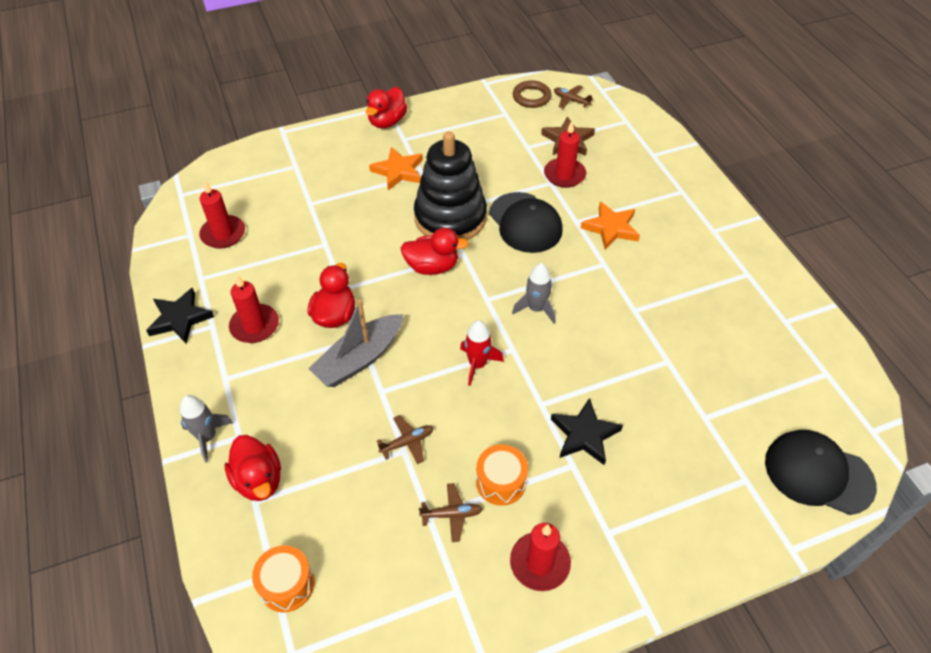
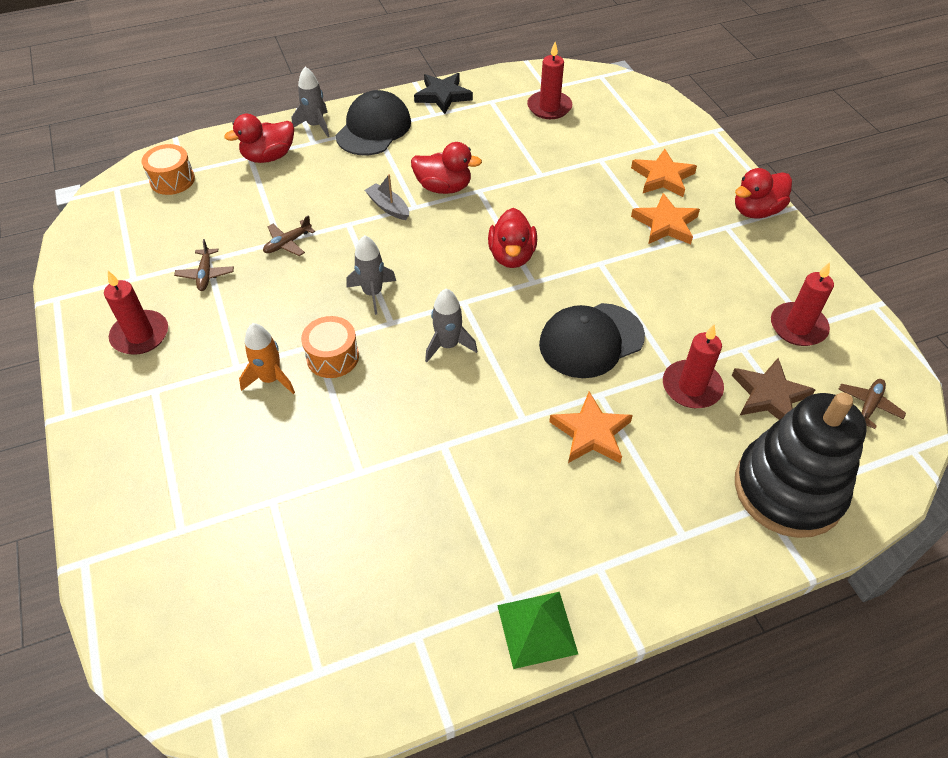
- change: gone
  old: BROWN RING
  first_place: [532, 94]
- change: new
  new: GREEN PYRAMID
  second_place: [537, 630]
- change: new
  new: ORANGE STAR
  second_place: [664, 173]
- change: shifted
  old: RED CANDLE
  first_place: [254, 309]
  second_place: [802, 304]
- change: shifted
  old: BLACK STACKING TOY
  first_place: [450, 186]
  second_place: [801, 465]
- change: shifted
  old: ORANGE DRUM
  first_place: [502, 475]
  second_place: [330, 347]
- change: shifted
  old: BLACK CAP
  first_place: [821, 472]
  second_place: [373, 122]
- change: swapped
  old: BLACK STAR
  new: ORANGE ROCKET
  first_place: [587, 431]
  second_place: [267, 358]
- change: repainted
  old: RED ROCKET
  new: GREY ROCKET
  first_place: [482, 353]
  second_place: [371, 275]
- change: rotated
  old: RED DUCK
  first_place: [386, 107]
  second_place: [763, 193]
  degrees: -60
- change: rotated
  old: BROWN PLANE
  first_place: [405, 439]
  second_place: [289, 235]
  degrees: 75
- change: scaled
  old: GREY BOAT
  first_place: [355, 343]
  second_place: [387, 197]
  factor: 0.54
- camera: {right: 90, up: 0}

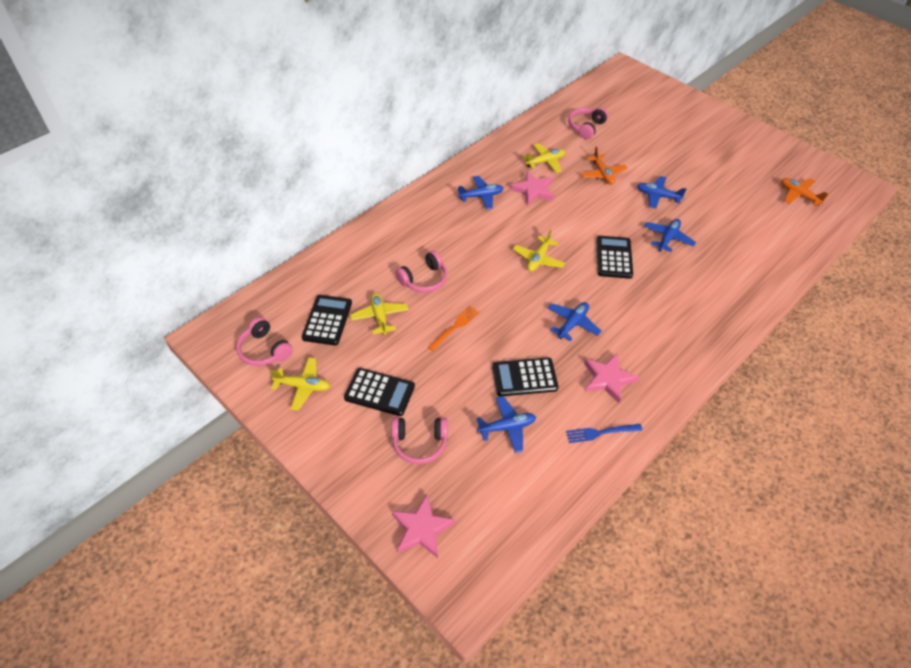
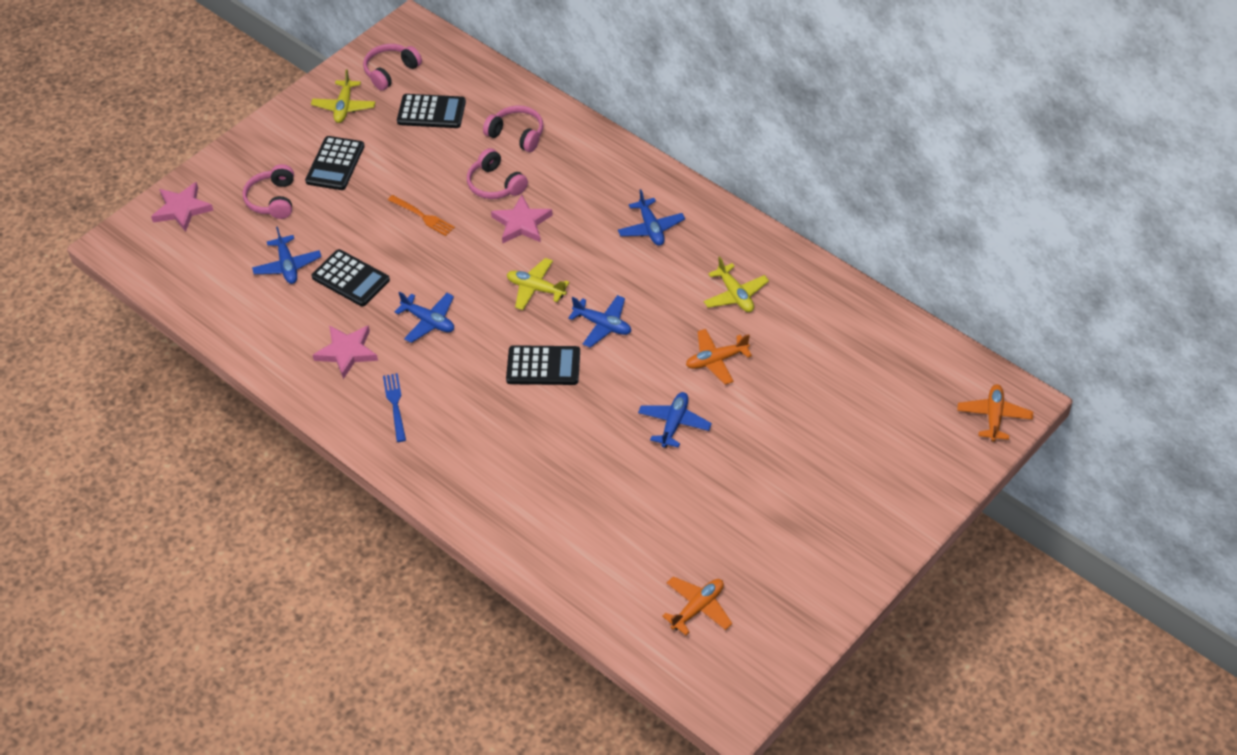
- change: gone
  old: YELLOW PLANE
  first_place: [379, 313]
- change: new
  new: ORANGE PLANE
  second_place: [995, 413]
- change: shifted
  old: PINK STAR
  first_place: [532, 188]
  second_place: [522, 219]
- change: shifted
  old: BLUE FORK
  first_place: [604, 433]
  second_place: [394, 407]
- change: shifted
  old: PINK HEADPHONES
  first_place: [588, 123]
  second_place: [513, 128]
- change: shifted
  old: BLUE PLANE
  first_place: [670, 235]
  second_place: [599, 321]
- change: rotated
  old: BLACK CALCULATOR
  first_place: [525, 376]
  second_place: [351, 277]
  degrees: 135
- camera: {right: 90, up: 0}

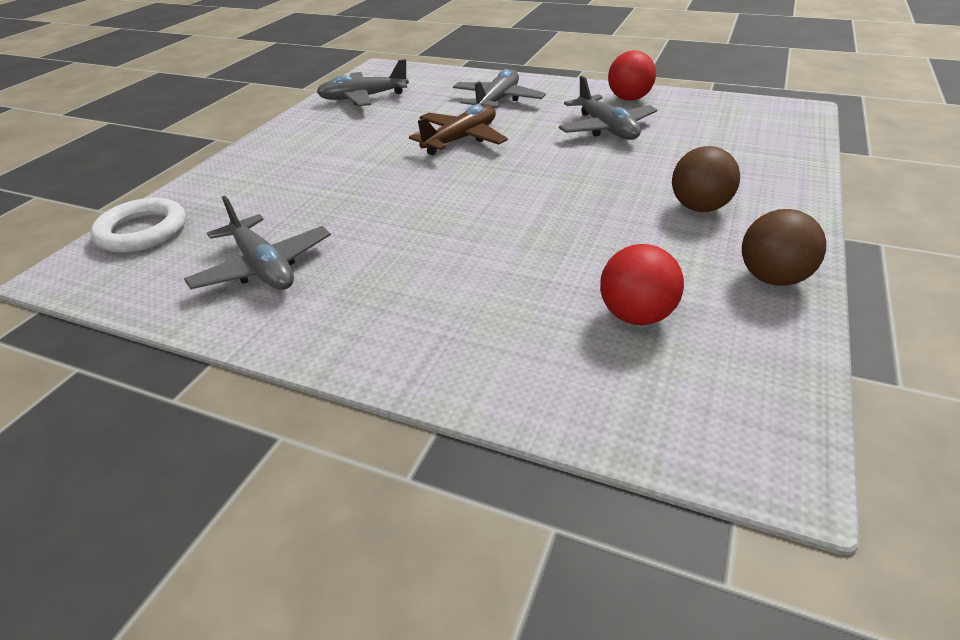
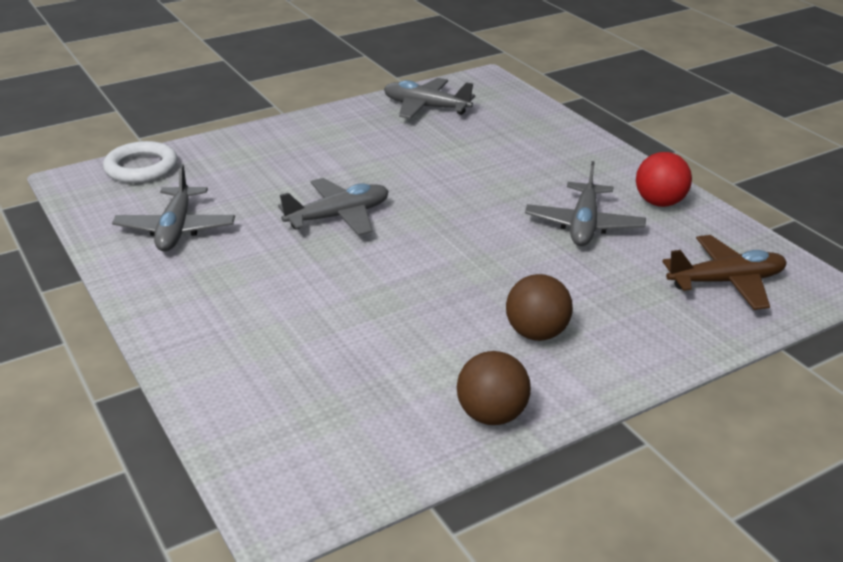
- change: gone
  old: RED BALL
  first_place: [642, 284]
- change: shifted
  old: BROWN PLANE
  first_place: [458, 130]
  second_place: [724, 272]
- change: shifted
  old: GREY PLANE
  first_place: [499, 88]
  second_place: [333, 207]
- camera: {right: 35, up: -5}

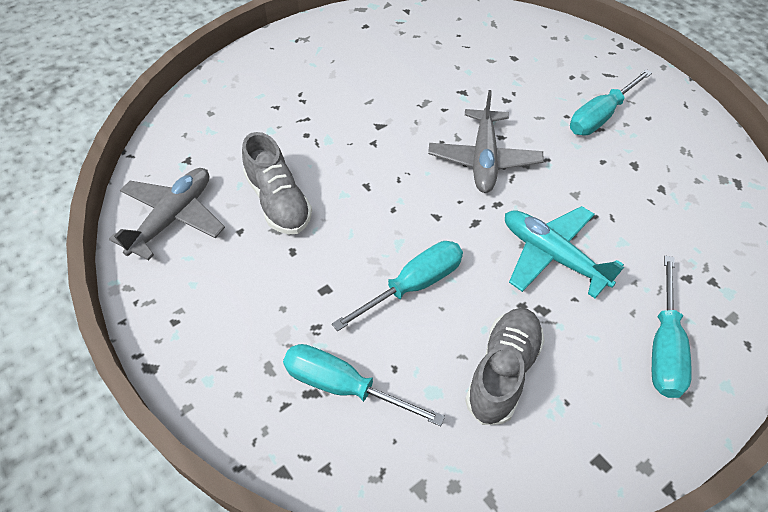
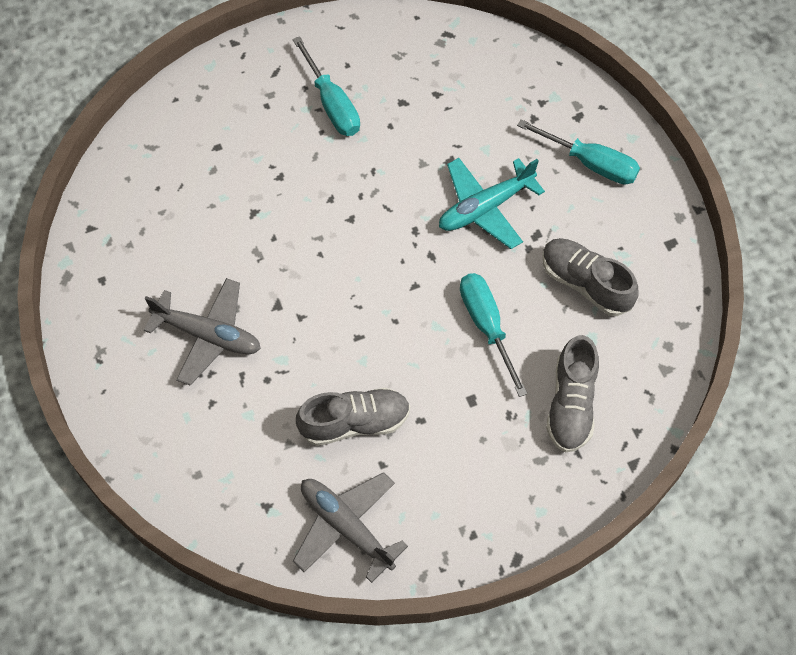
- change: shifted
  old: GREY PLANE
  first_place: [486, 141]
  second_place: [202, 332]
- change: swapped
  old: TURQUOISE SCREWDRIVER
  new: GREY SHOE
  first_place: [364, 385]
  second_place: [572, 394]
- camera: {right: -75, up: 10}

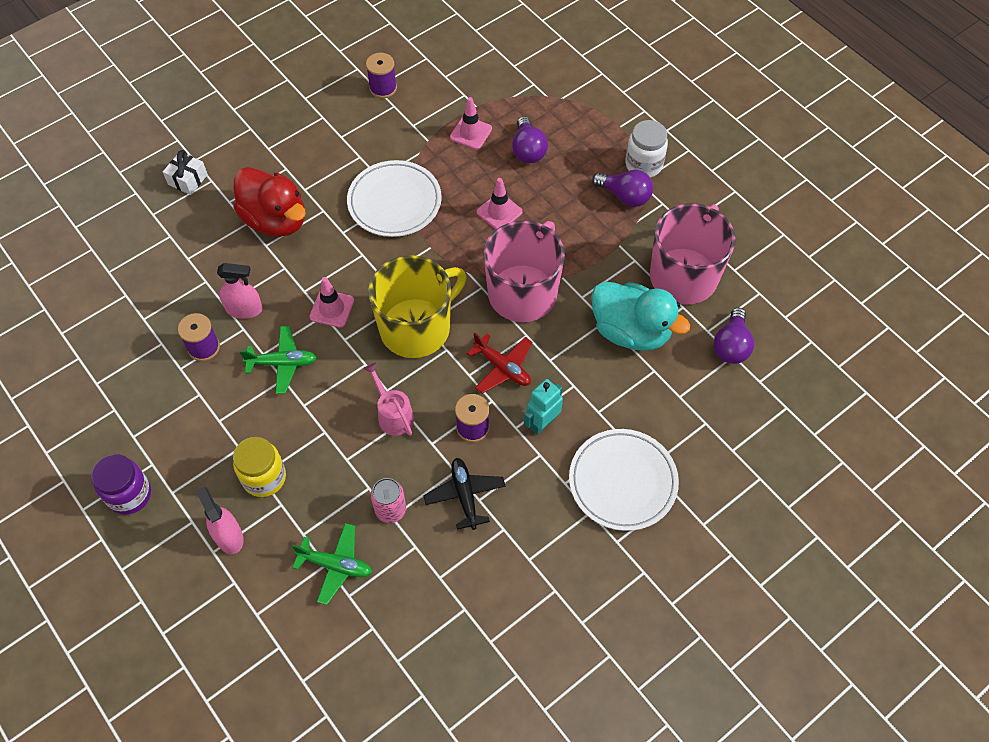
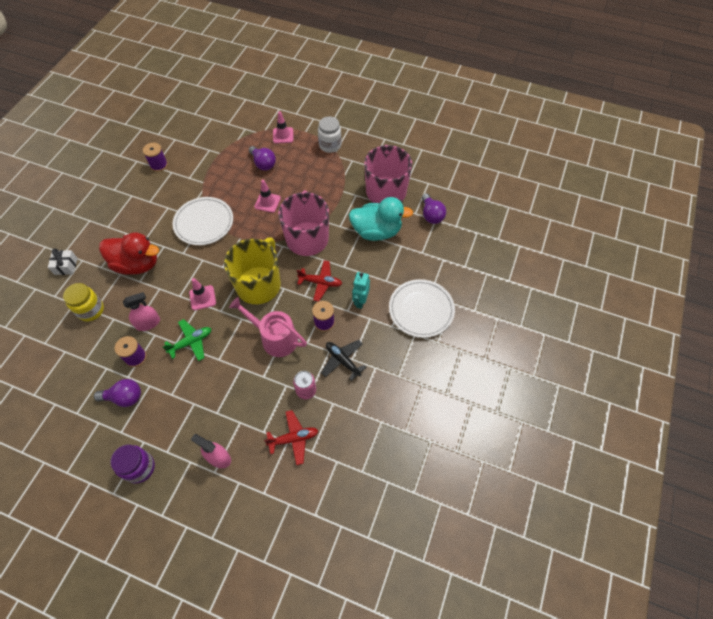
- change: shifted
  old: YELLOW JAR
  first_place: [259, 467]
  second_place: [83, 302]
- change: shifted
  old: PINK TRAFFIC CONE
  first_place: [471, 123]
  second_place: [283, 127]
- change: shifted
  old: PURPLE LIGHT BULB
  first_place: [622, 188]
  second_place: [117, 393]
- change: repainted
  old: GREEN PLANE
  new: RED PLANE
  first_place: [332, 564]
  second_place: [291, 437]
- change: scaled
  old: PINK WATERING CAN
  first_place: [389, 399]
  second_place: [268, 327]
  factor: 1.56
- camera: {right: -30, up: 0}

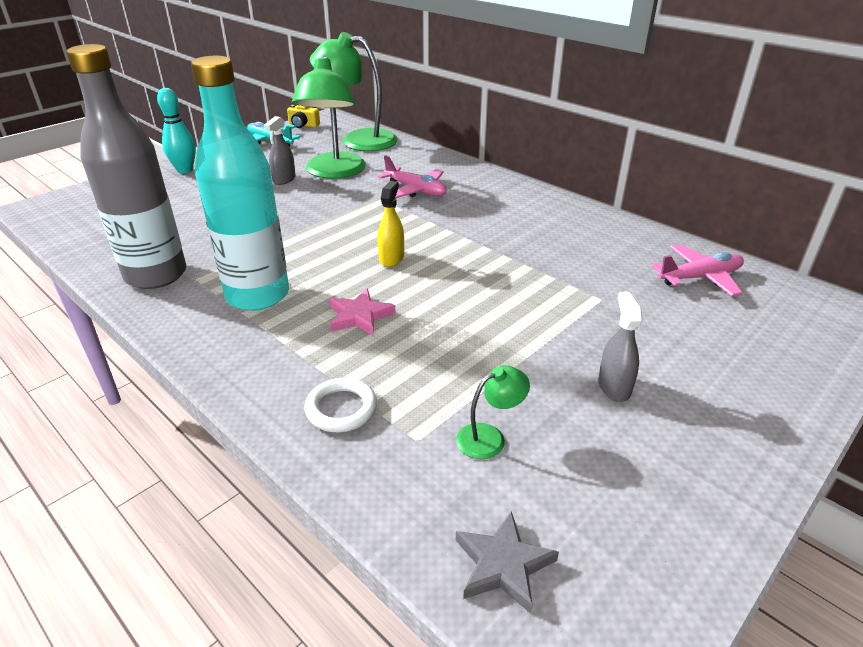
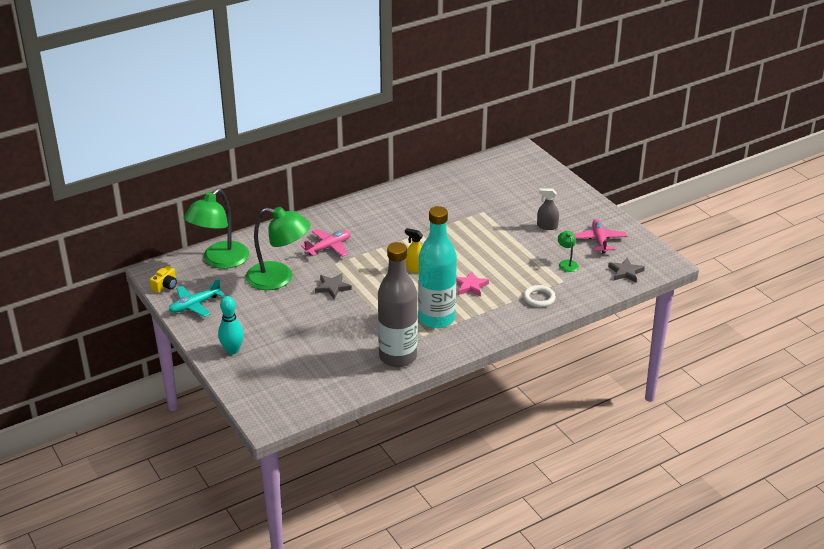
- change: gone
  old: GREY SPRAY BOTTLE
  first_place: [280, 150]
- change: new
  new: GREY STAR
  second_place: [333, 286]
- change: shifted
  old: PINK PLANE
  first_place: [698, 270]
  second_place: [600, 236]
- camera: {right: -75, up: 0}

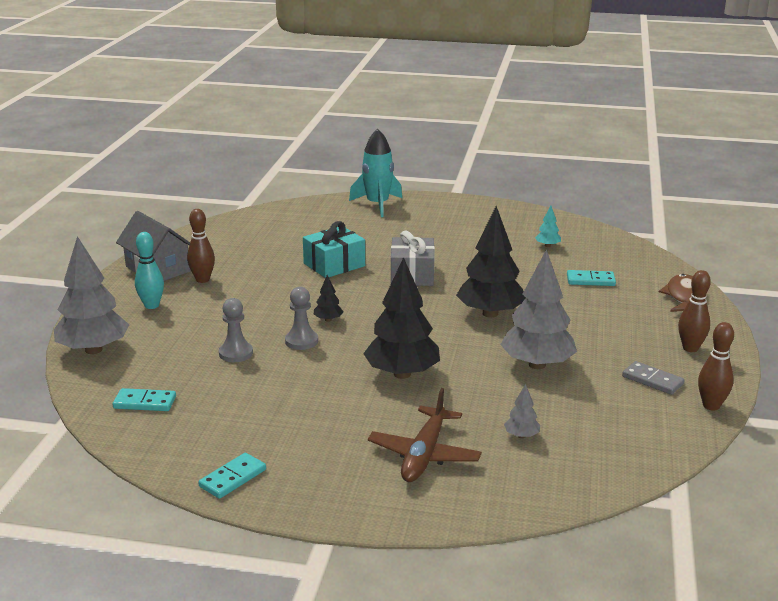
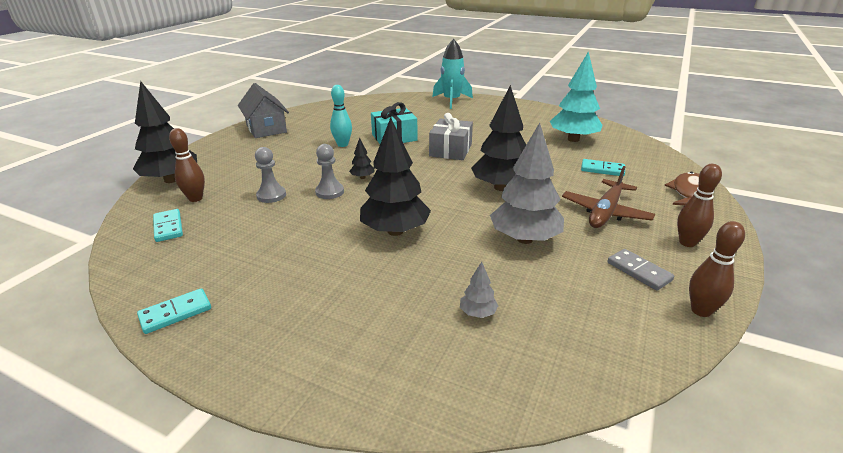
- change: shifted
  old: TURQUOISE BOWLING PIN
  first_place: [149, 270]
  second_place: [341, 116]
- change: shifted
  old: BROWN BOWLING PIN
  first_place: [201, 246]
  second_place: [187, 165]
- change: shifted
  old: BROWN PLANE
  first_place: [425, 435]
  second_place: [608, 197]
- change: repainted
  old: GREY TREE
  new: BLACK TREE
  first_place: [91, 295]
  second_place: [165, 132]
- change: rotated
  old: TURQUOISE DOMINO
  first_place: [144, 399]
  second_place: [168, 225]
  degrees: 45
- change: scaled
  old: TURQUOISE TREE
  first_place: [548, 226]
  second_place: [576, 96]
  factor: 2.31
- camera: {right: 15, up: 5}

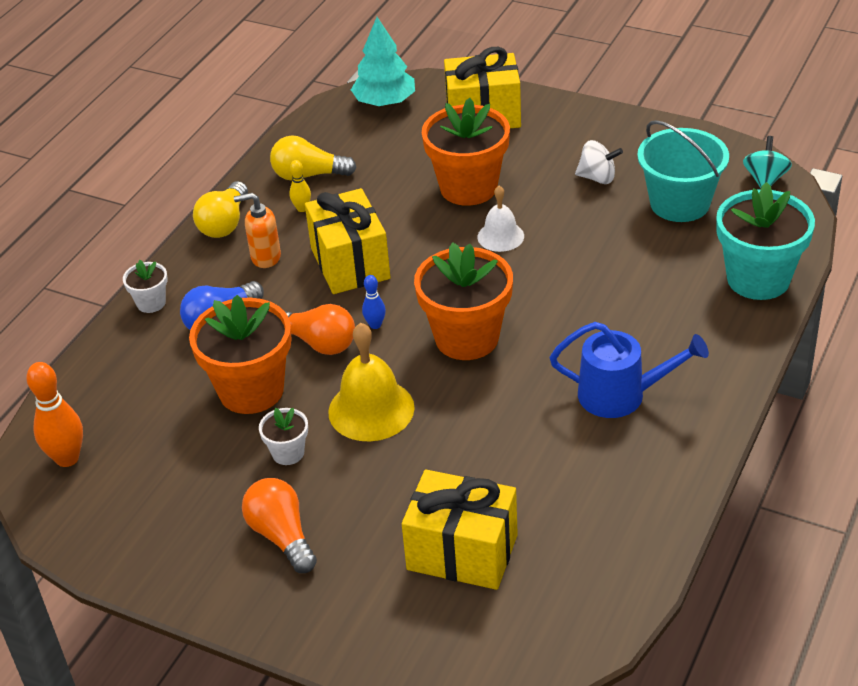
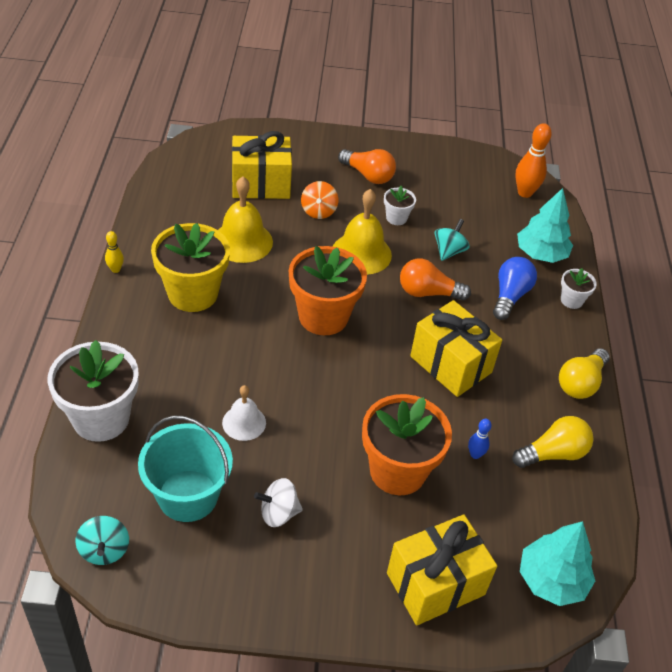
- change: gone
  old: ORANGE SOAP DISPENSER
  first_place: [257, 230]
- change: new
  new: YELLOW BELL
  second_place: [245, 220]
- change: new
  new: ORANGE SPINNING TOP
  second_place: [319, 200]
- change: new
  new: TURQUOISE TREE
  second_place: [545, 225]
- change: shifted
  old: YELLOW BOWLING PIN
  first_place: [300, 186]
  second_place: [114, 252]
- change: shifted
  old: BLUE BOWLING PIN
  first_place: [374, 302]
  second_place: [480, 439]
- change: shifted
  old: WHITE BELL
  first_place: [501, 219]
  second_place: [244, 413]
- change: swapped
  old: ORANGE FLOWER POT
  new: TURQUOISE SPINNING TOP
  first_place: [240, 354]
  second_place: [452, 240]
- change: swapped
  old: BLUE WATERING CAN
  new: YELLOW FLOWER POT
  first_place: [629, 370]
  second_place: [190, 267]
- change: repainted
  old: TURQUOISE FLOWER POT
  new: WHITE FLOWER POT
  first_place: [765, 241]
  second_place: [93, 391]
- change: rotated
  old: YELLOW LIGHT BULB
  first_place: [220, 209]
  second_place: [584, 373]
  degrees: -135
- camera: {right: 150, up: 5}

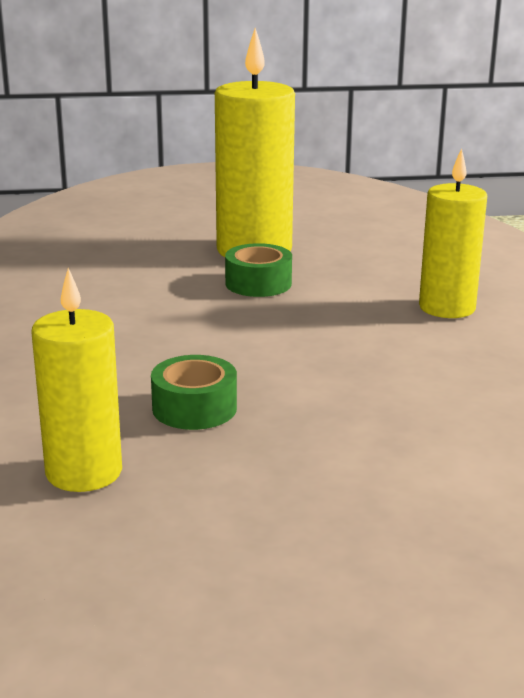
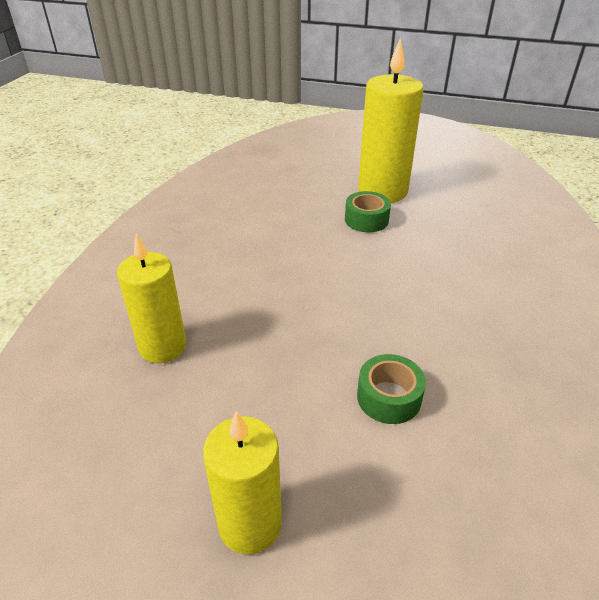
- change: shifted
  old: GREEN TAPE
  first_place: [194, 392]
  second_place: [391, 389]
- change: shifted
  old: YELLOW CANDLE
  first_place: [453, 233]
  second_place: [242, 483]
- camera: {right: 25, up: 15}

